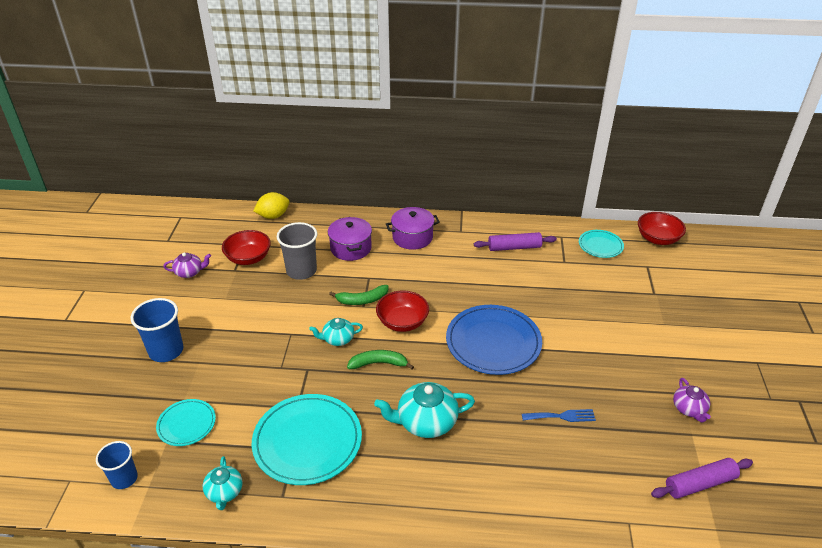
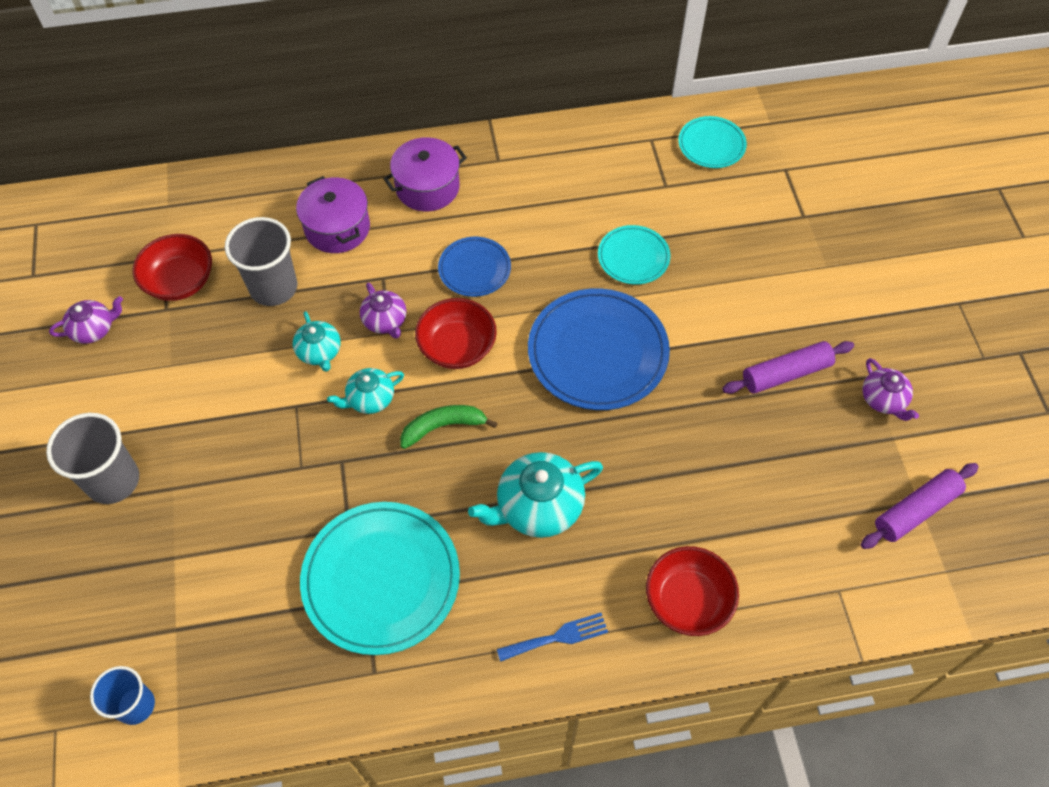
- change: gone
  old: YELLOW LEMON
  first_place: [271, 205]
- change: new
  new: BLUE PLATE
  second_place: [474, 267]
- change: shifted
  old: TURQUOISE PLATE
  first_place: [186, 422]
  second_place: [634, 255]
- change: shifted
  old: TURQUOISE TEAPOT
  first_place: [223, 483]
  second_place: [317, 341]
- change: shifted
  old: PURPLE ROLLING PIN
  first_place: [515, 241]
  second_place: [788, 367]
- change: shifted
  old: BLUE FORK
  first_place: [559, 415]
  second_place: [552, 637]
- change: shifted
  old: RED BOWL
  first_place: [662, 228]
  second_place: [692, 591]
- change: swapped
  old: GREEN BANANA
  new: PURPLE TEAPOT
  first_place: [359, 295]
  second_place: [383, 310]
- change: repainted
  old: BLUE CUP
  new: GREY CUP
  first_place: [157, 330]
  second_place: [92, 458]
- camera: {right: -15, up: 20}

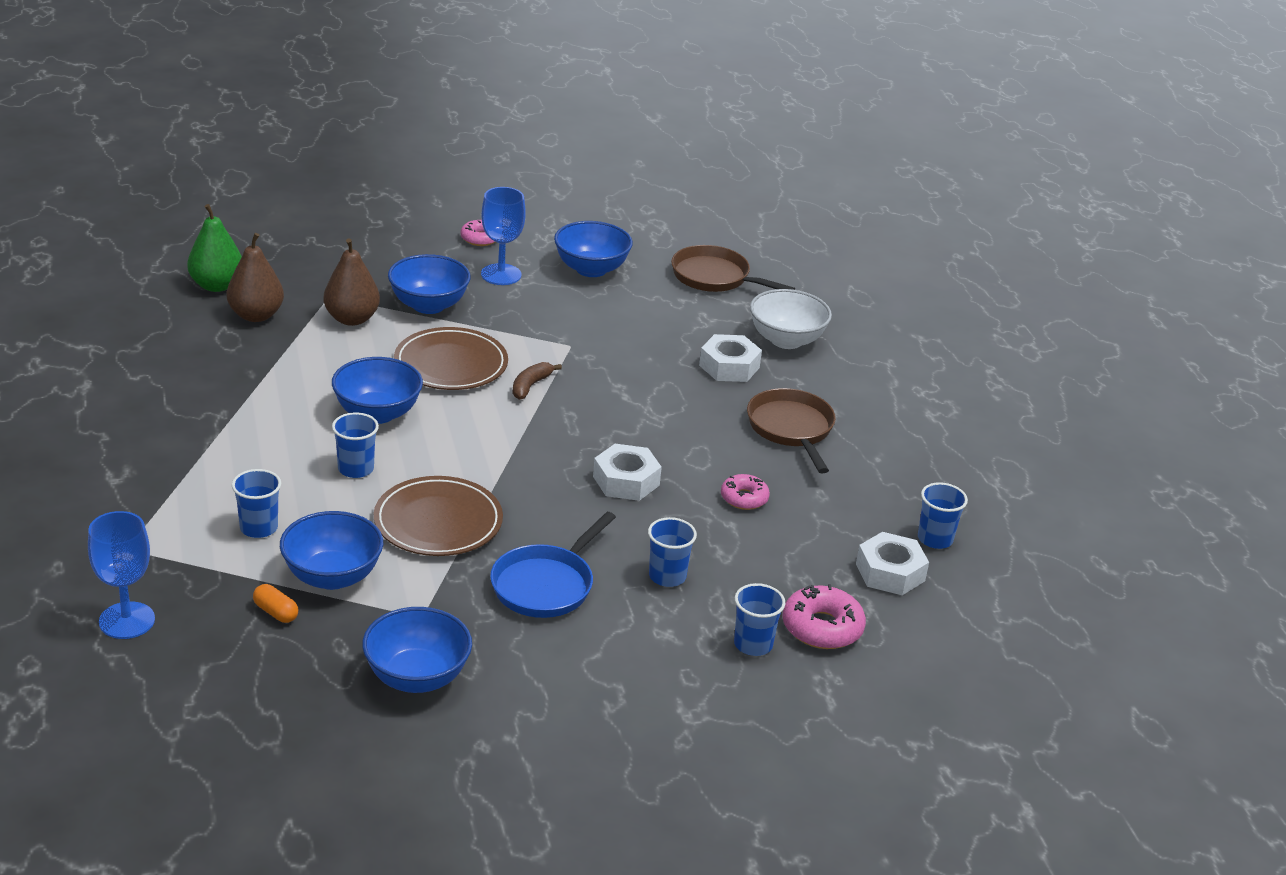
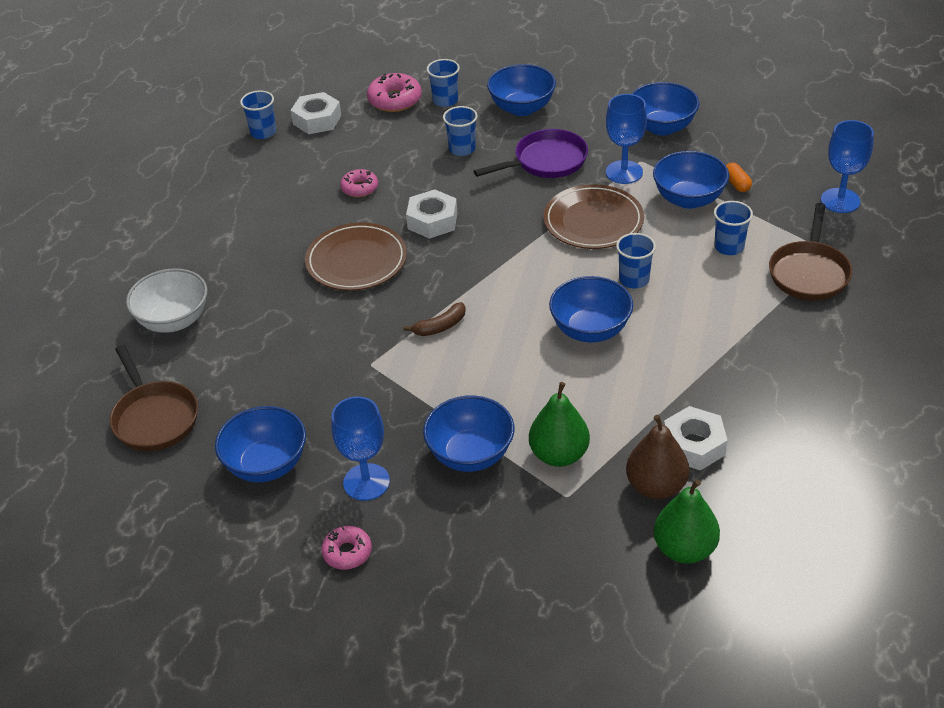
- change: new
  new: BLUE BOWL
  second_place: [521, 90]
- change: new
  new: BLUE GOBLET
  second_place: [626, 139]
- change: shifted
  old: BROWN PLATE
  first_place: [451, 358]
  second_place: [356, 257]
- change: shifted
  old: WHITE NUT
  first_place: [730, 358]
  second_place: [696, 438]
- change: shifted
  old: BROWN PAN
  first_place: [791, 431]
  second_place: [810, 252]
- change: repainted
  old: BROWN PEAR
  new: GREEN PEAR
  first_place: [352, 282]
  second_place: [559, 424]
- change: repainted
  old: BLUE PAN
  new: PURPLE PAN
  first_place: [553, 565]
  second_place: [530, 153]
- camera: {right: -145, up: 10}

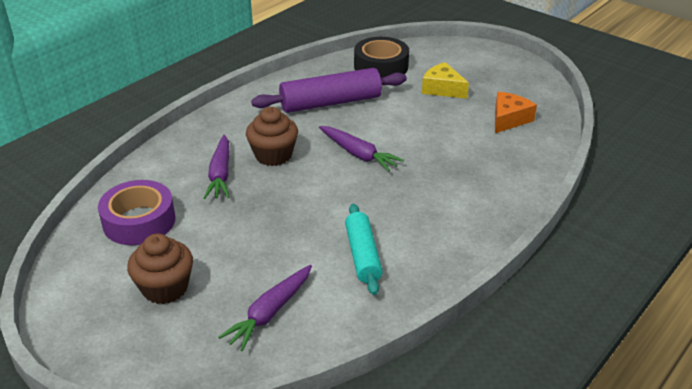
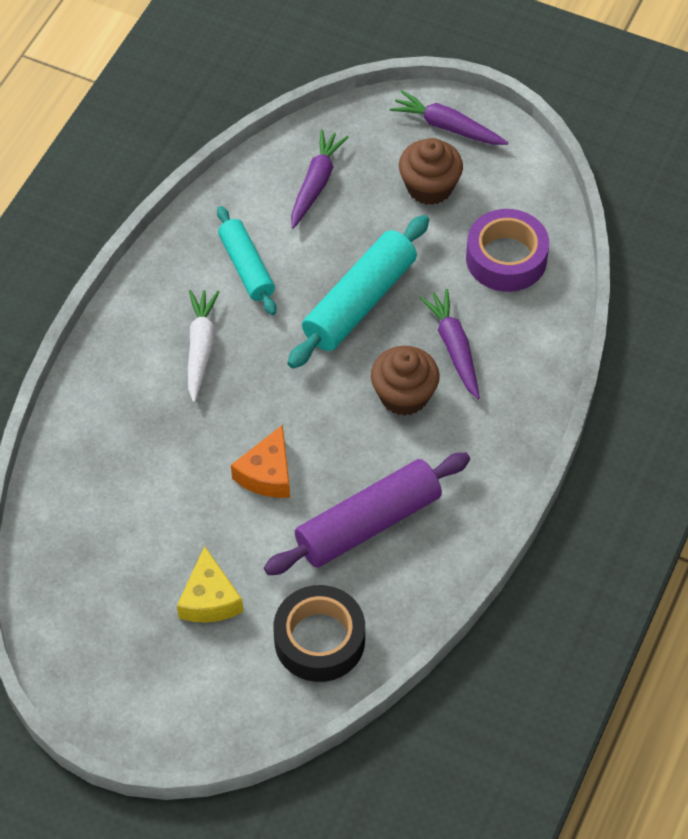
- change: new
  new: WHITE CARROT
  second_place: [203, 346]
- change: new
  new: TURQUOISE ROLLING PIN
  second_place: [358, 292]
- change: shifted
  old: PURPLE CARROT
  first_place: [361, 149]
  second_place: [449, 117]
- change: shifted
  old: ORANGE CHEESE
  first_place: [516, 112]
  second_place: [260, 461]
- change: rotated
  old: YELLOW CHEESE
  first_place: [445, 80]
  second_place: [210, 584]
  degrees: 60
- camera: {right: 165, up: 20}

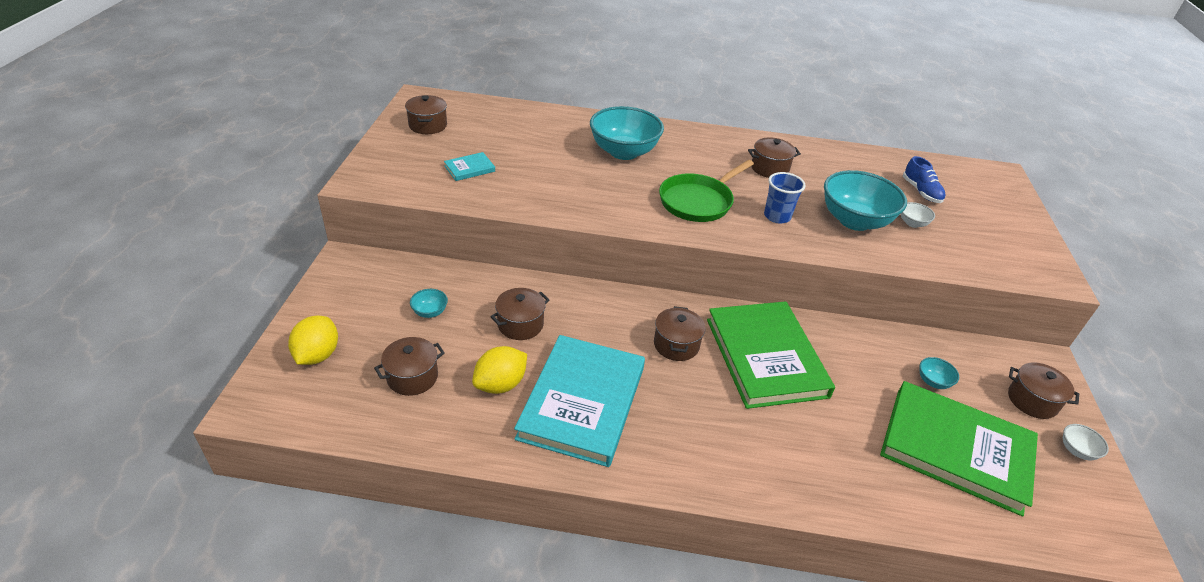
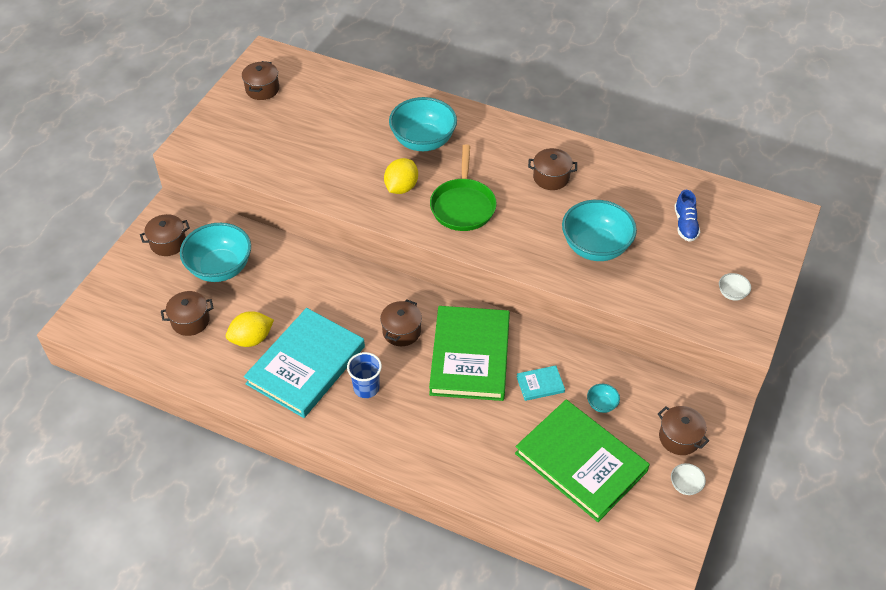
- change: shifted
  old: YELLOW LEMON
  first_place: [313, 340]
  second_place: [401, 176]
- change: shifted
  old: TURQUOISE BOOK
  first_place: [469, 166]
  second_place: [540, 383]
- change: shifted
  old: BROWN POT
  first_place: [520, 314]
  second_place: [165, 235]
- change: shifted
  old: BLUE CUP
  first_place: [785, 198]
  second_place: [364, 375]
- change: shifted
  old: WHITE BOWL
  first_place: [918, 215]
  second_place: [735, 287]
- change: rotated
  old: GREEN PAN
  first_place: [706, 191]
  second_place: [463, 187]
  degrees: -60
- change: scaled
  old: TURQUOISE BOWL
  first_place: [429, 303]
  second_place: [215, 252]
  factor: 2.36
- camera: {right: 20, up: 10}

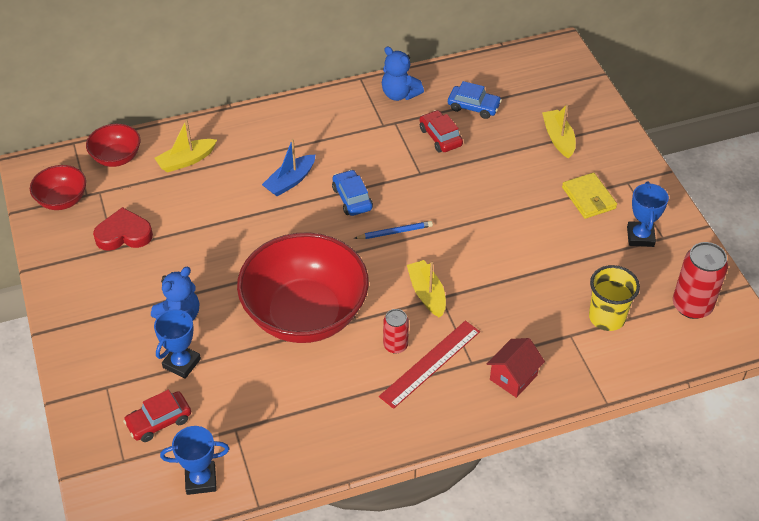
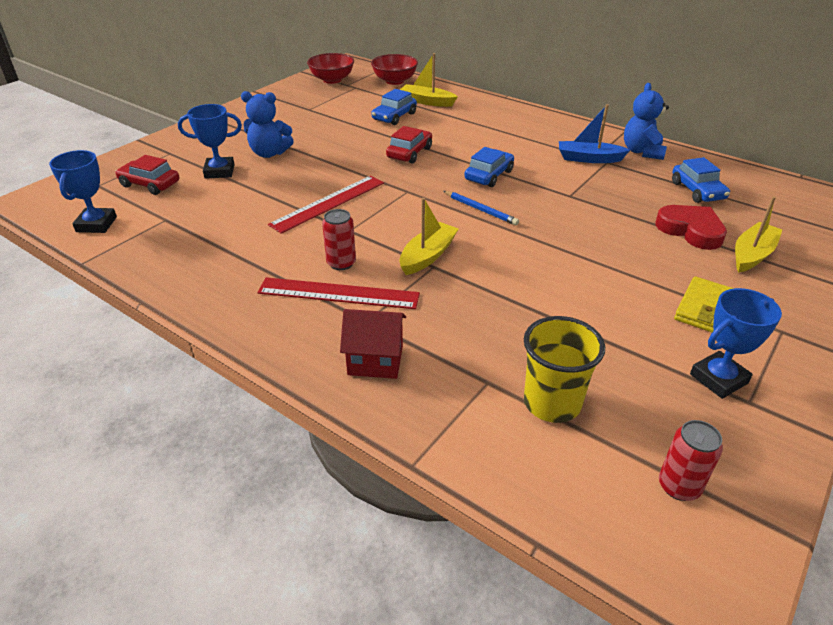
- change: new
  new: BLUE CAR
  second_place: [394, 107]
- change: shifted
  old: RED HEART
  first_place: [123, 229]
  second_place: [691, 227]
- change: shifted
  old: BLUE BOAT
  first_place: [289, 167]
  second_place: [594, 133]
- change: shifted
  old: RED CAR
  first_place: [441, 131]
  second_place: [409, 144]
- change: swapped
  old: RED BOWL
  new: RED RULER
  first_place: [303, 287]
  second_place: [326, 205]
- change: rotated
  old: BLUE TROPHY
  first_place: [194, 460]
  second_place: [83, 191]
  degrees: 45
- change: scaled
  old: RED CAN
  first_place: [700, 280]
  second_place: [691, 460]
  factor: 0.58
- camera: {right: 55, up: -10}

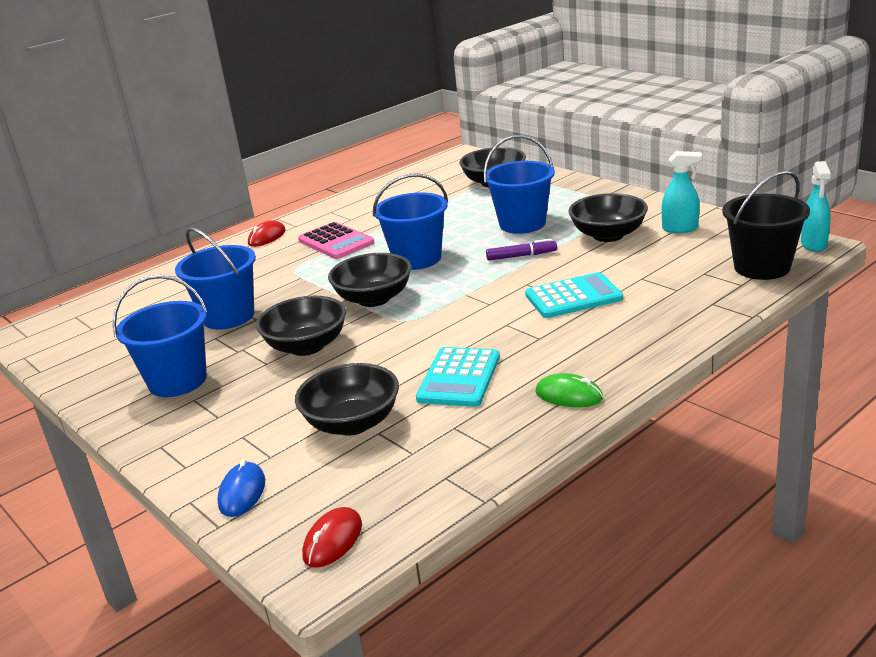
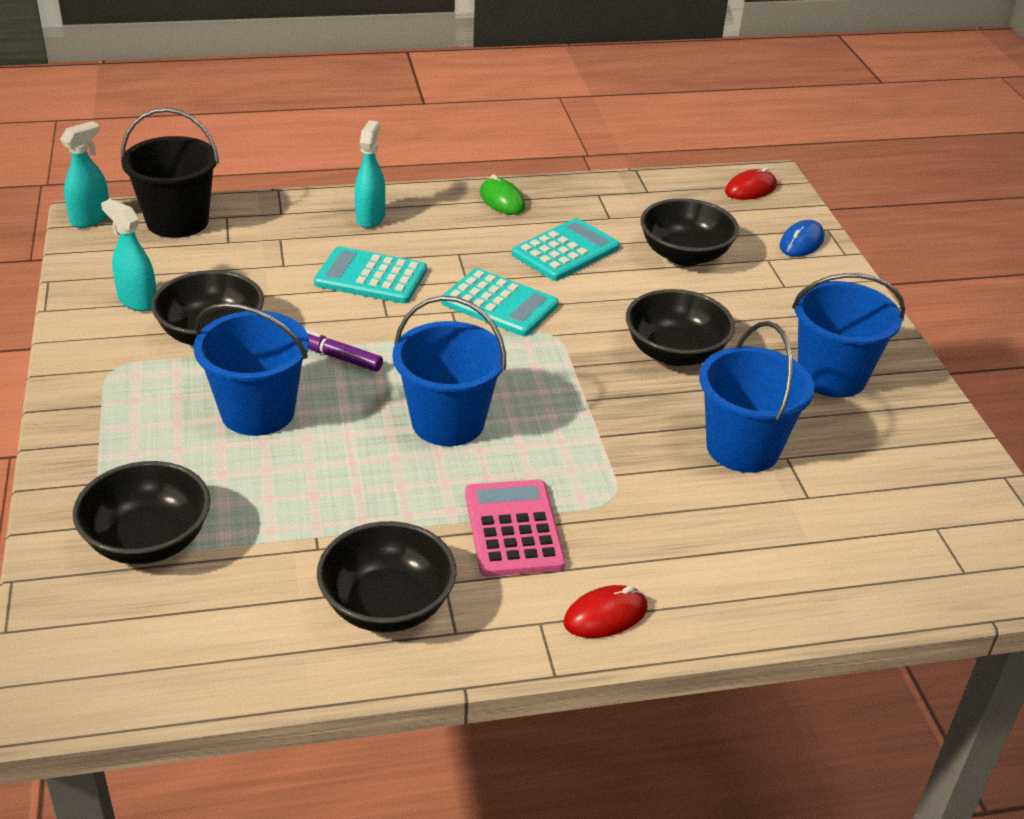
- change: new
  new: TURQUOISE SPRAY BOTTLE
  second_place: [370, 174]
- change: new
  new: TURQUOISE CALCULATOR
  second_place: [499, 302]
- change: shifted
  old: BLACK BOWL
  first_place: [369, 280]
  second_place: [387, 576]
- camera: {right: -155, up: 10}

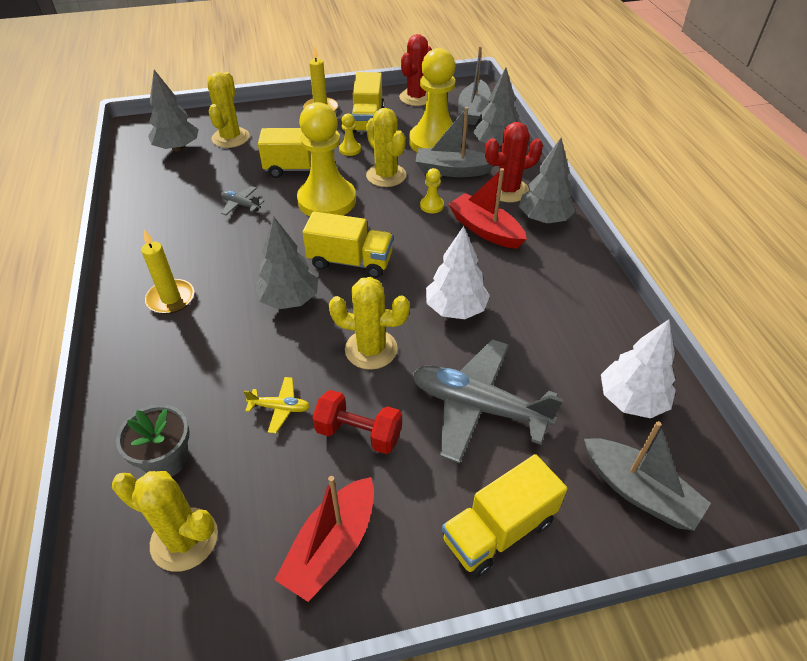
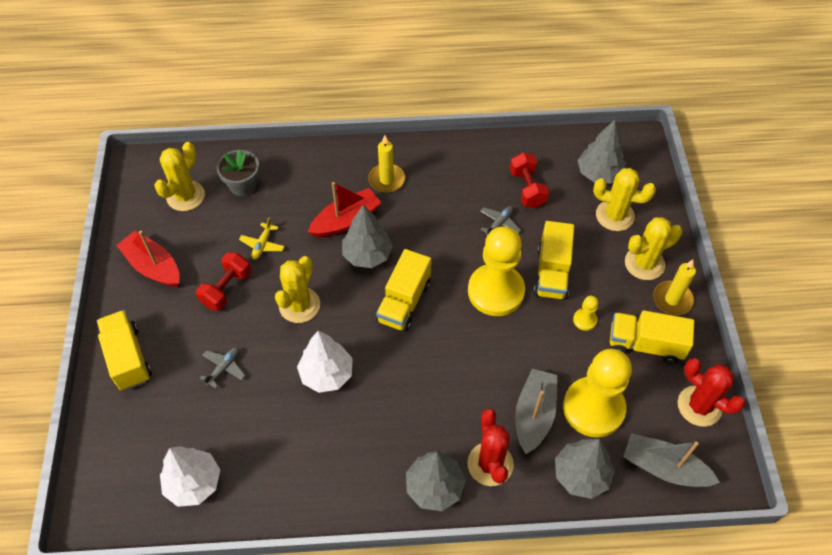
- change: gone
  old: YELLOW PAWN
  first_place: [432, 190]
- change: gone
  old: GREY BOAT
  first_place: [647, 476]
- change: new
  new: RED DUMBBELL
  second_place: [529, 180]
- change: shifted
  old: YELLOW CACTUS
  first_place: [386, 147]
  second_place: [653, 248]
- change: shifted
  old: RED BOAT
  first_place: [487, 208]
  second_place: [345, 210]
- change: scaled
  old: GREY PLANE
  first_place: [488, 401]
  second_place: [223, 368]
  factor: 0.44
- camera: {right: 100, up: 10}

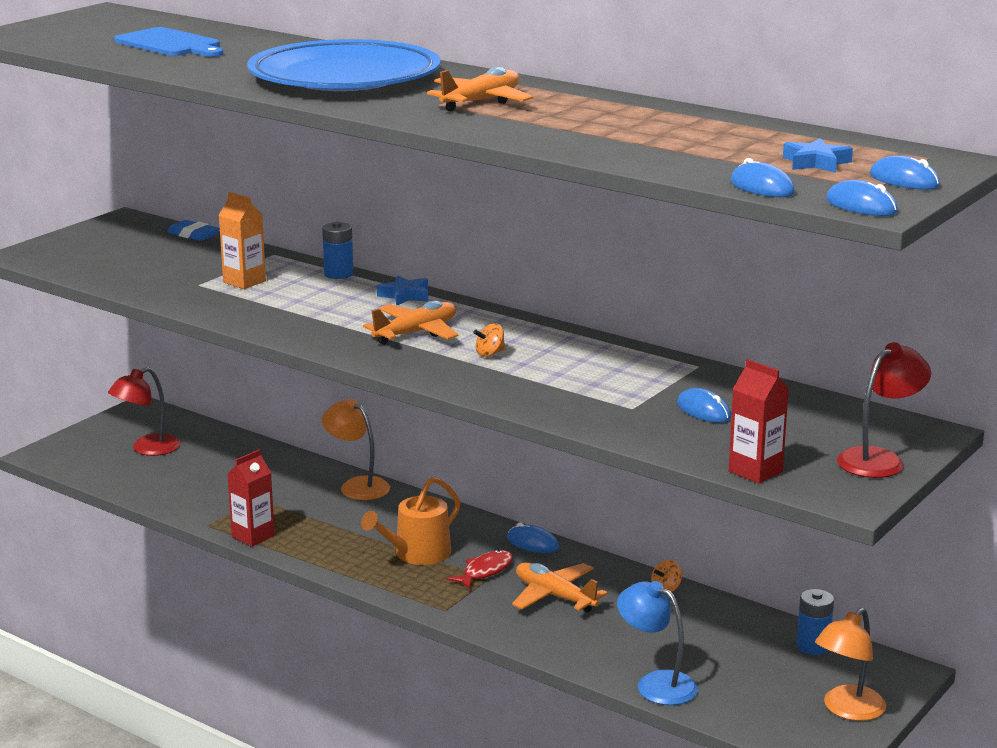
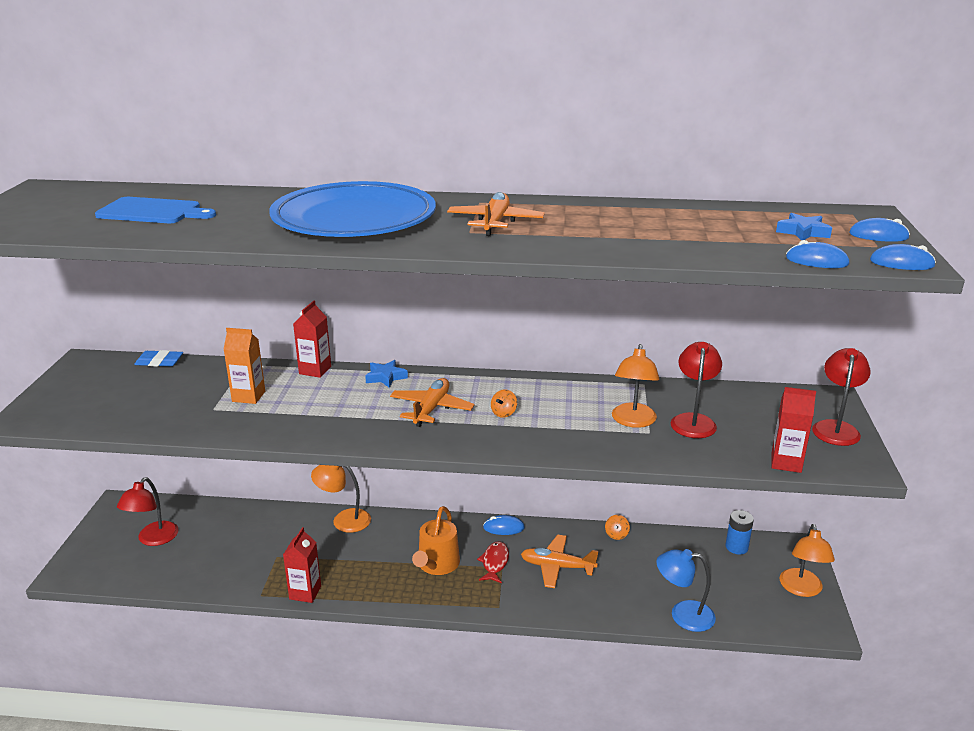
- change: new
  new: ORANGE LAMP
  second_place: [636, 386]
- change: swapped
  old: BLUE BATTERY
  new: RED CARTON
  first_place: [337, 250]
  second_place: [312, 339]
- change: swapped
  old: BLUE MOUSE
  new: RED LAMP
  first_place: [704, 405]
  second_place: [696, 390]
- camera: {right: -30, up: 5}

